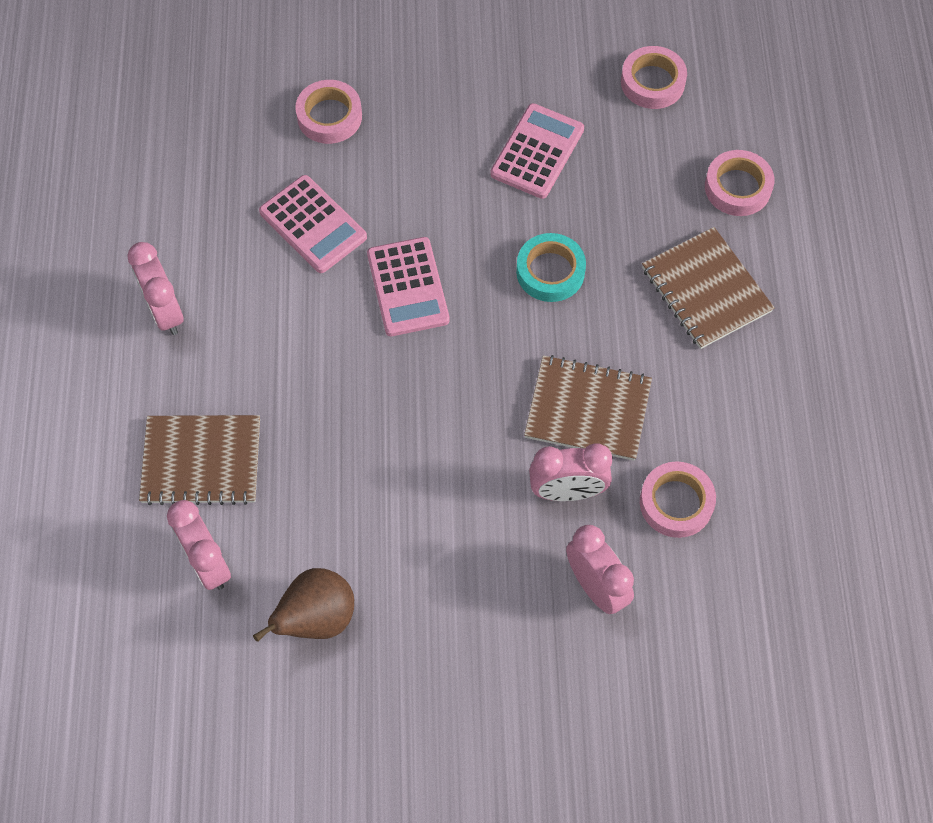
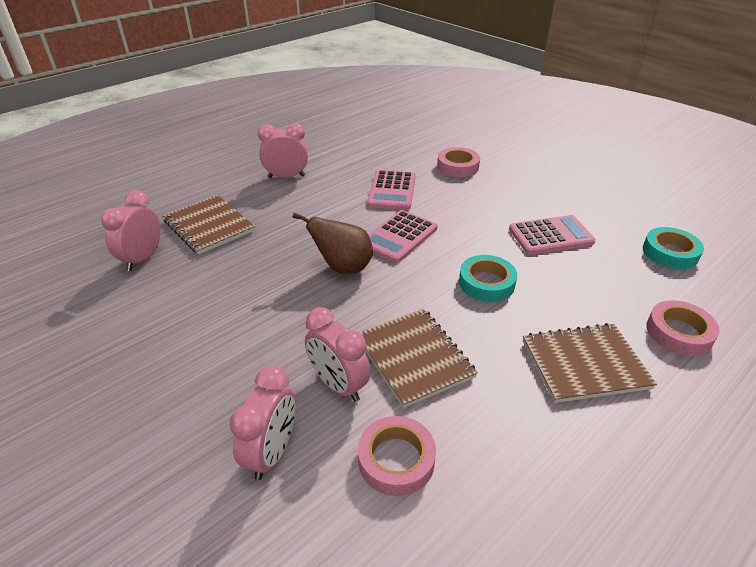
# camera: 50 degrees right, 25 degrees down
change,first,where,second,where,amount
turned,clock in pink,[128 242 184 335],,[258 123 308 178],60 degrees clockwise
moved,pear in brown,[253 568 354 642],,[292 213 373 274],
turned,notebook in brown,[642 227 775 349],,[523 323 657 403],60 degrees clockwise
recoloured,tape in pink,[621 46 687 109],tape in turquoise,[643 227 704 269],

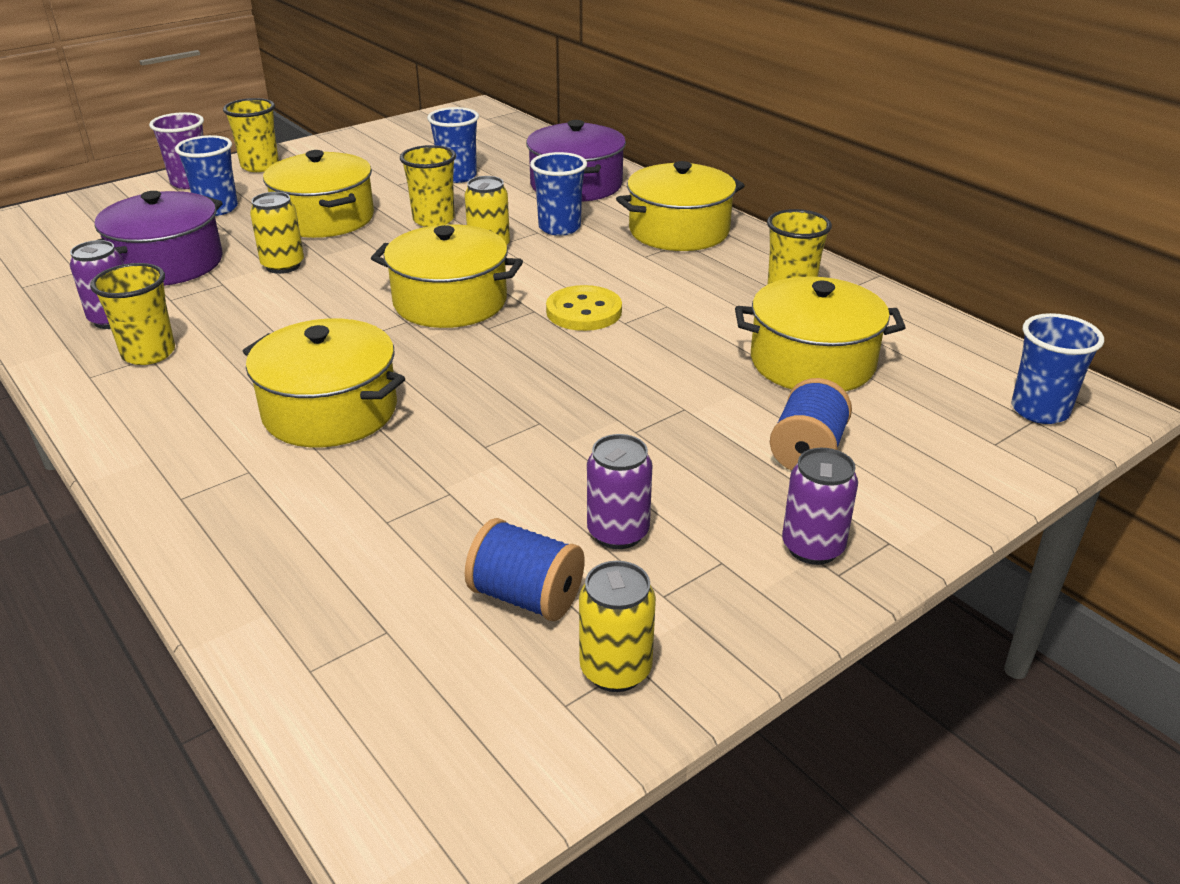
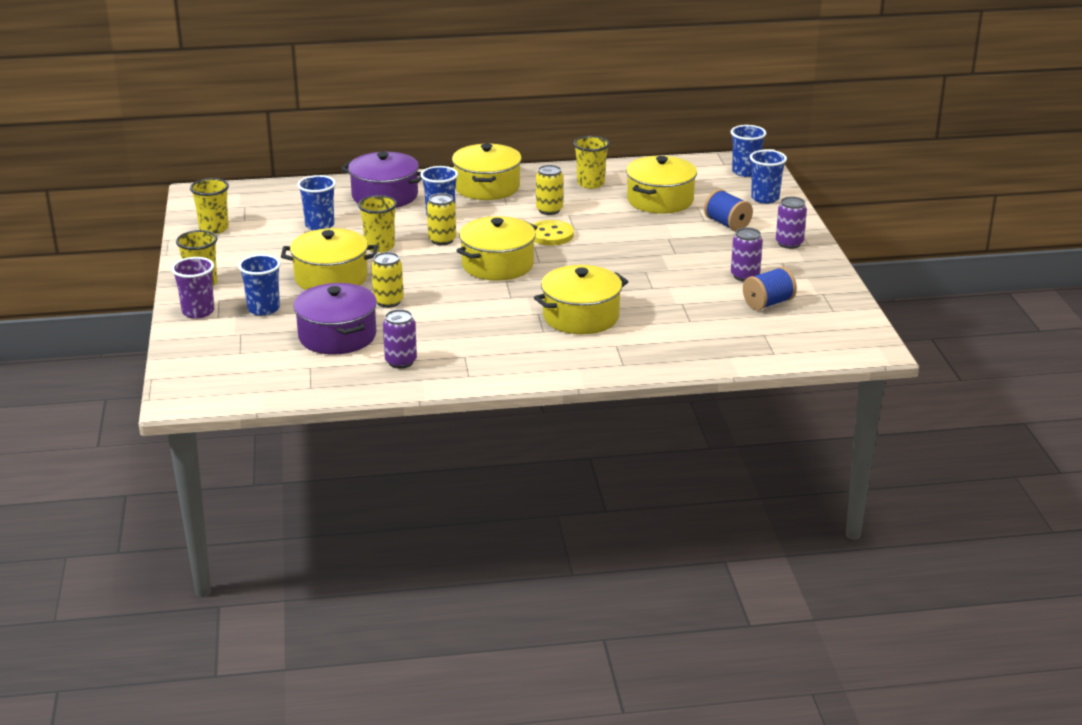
# camera: 60 degrees left, 5 degrees down
change,first,where,second,where,amount
moved,cup in yellow,[90 263 175 365],,[190 178 229 234],
moved,can in yellow,[579 561 656 692],,[536 165 563 215],
added,,,cup in blue,[750 150 787 204],

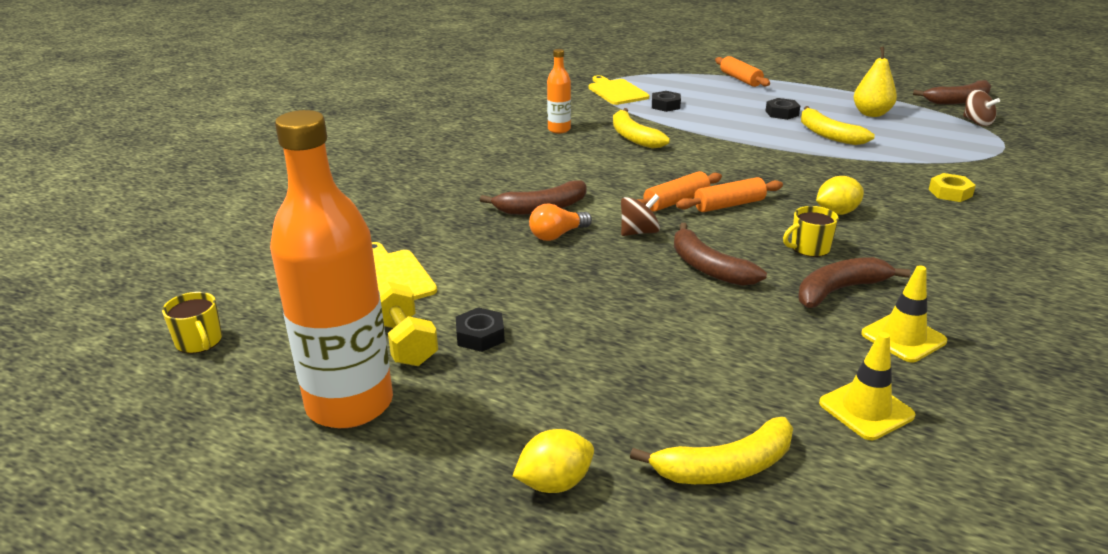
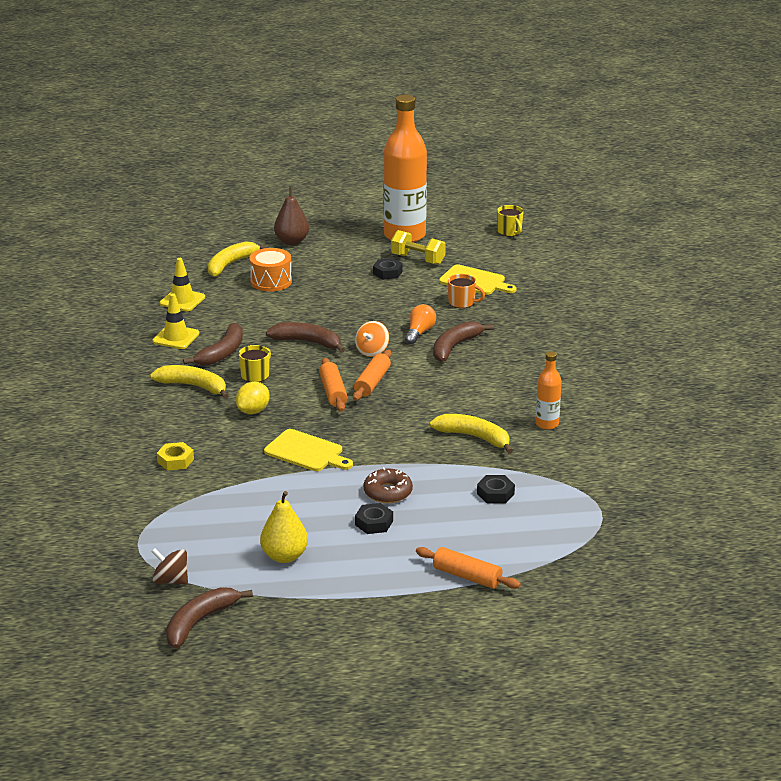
# camera: 145 degrees right, 0 degrees up
change,first,where,second,where,amount
moved,banana in yellow,[801 106 875 145],,[150 365 228 399],
added,,,drum in orange,[249 248 292 292],
moved,cutting board in yellow,[588 75 649 105],,[264 429 353 471],
replaced,lemon in yellow,[513 429 594 493],pear in brown,[274 187 309 245],
turned,rolling pin in orange,[676 177 783 212],,[319 358 348 412],45 degrees counterclockwise
recoloured,spinning top in brown,[621 194 660 236],spinning top in orange,[355 321 389 357],
added,,,donut in brown,[363 467 413 503],
added,,,mug in orange,[448 274 485 308],
turned,mug in yellow,[162 292 222 354],,[497 205 524 236],135 degrees counterclockwise

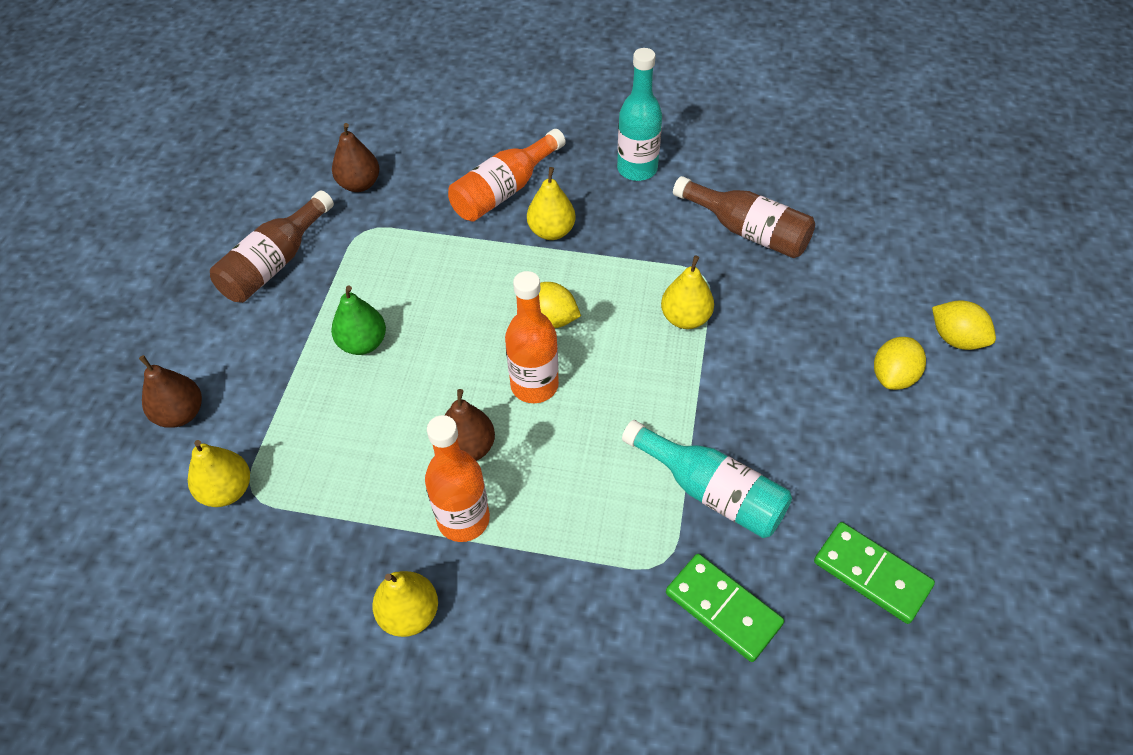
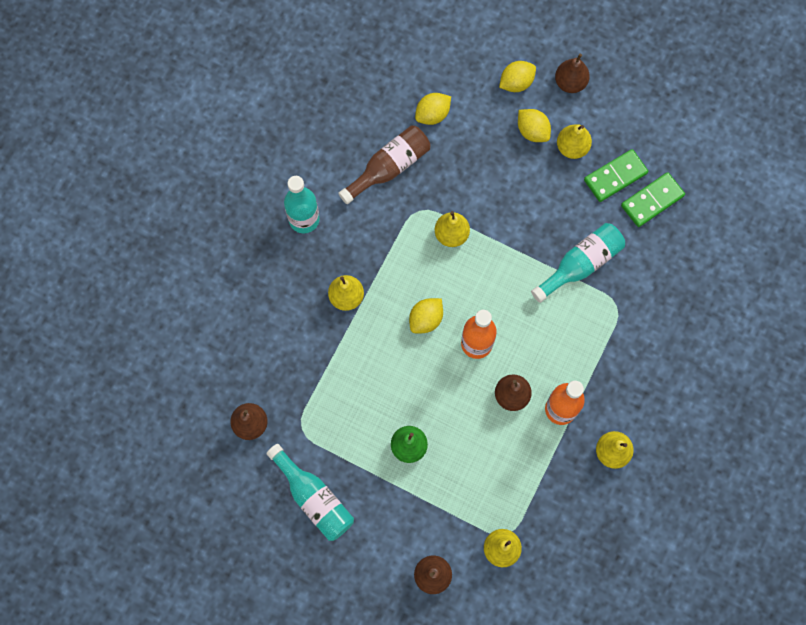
# camera: 75 degrees left, 20 degrees up
change,first,where,second,where,amount
recoloured,bottle in brown,[210 190 334 303],bottle in turquoise,[266 444 354 541],
added,,,lemon in yellow,[415 93 451 125],
added,,,pear in brown,[555 54 590 93],
added,,,pear in yellow,[557 124 592 159],
moved,domino in green,[666 554 784 662],,[584 149 648 202],
removed,bottle in orange,[448 129 566 222],,,

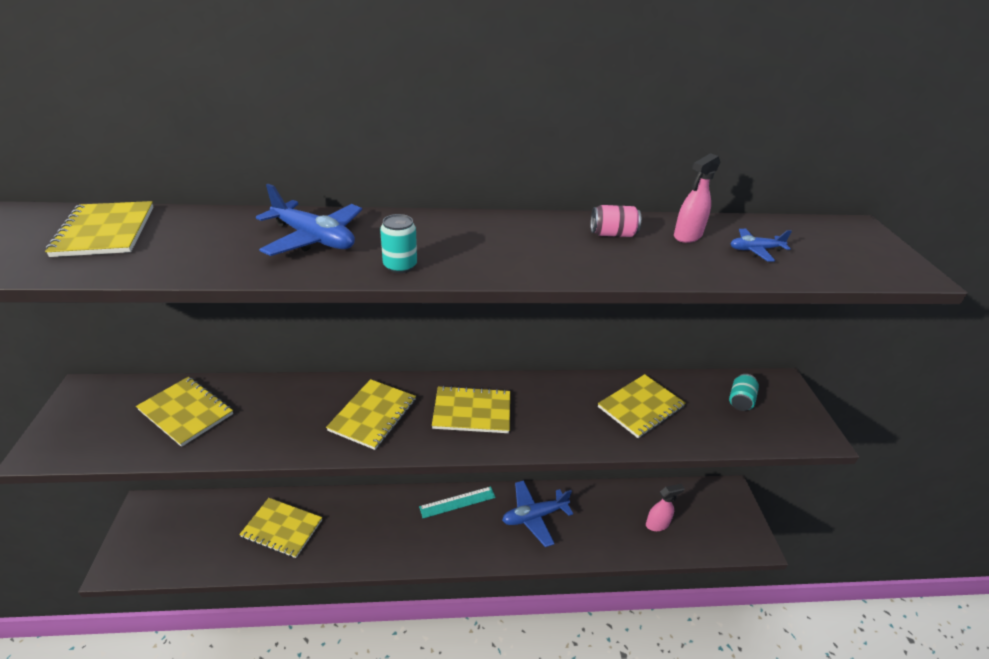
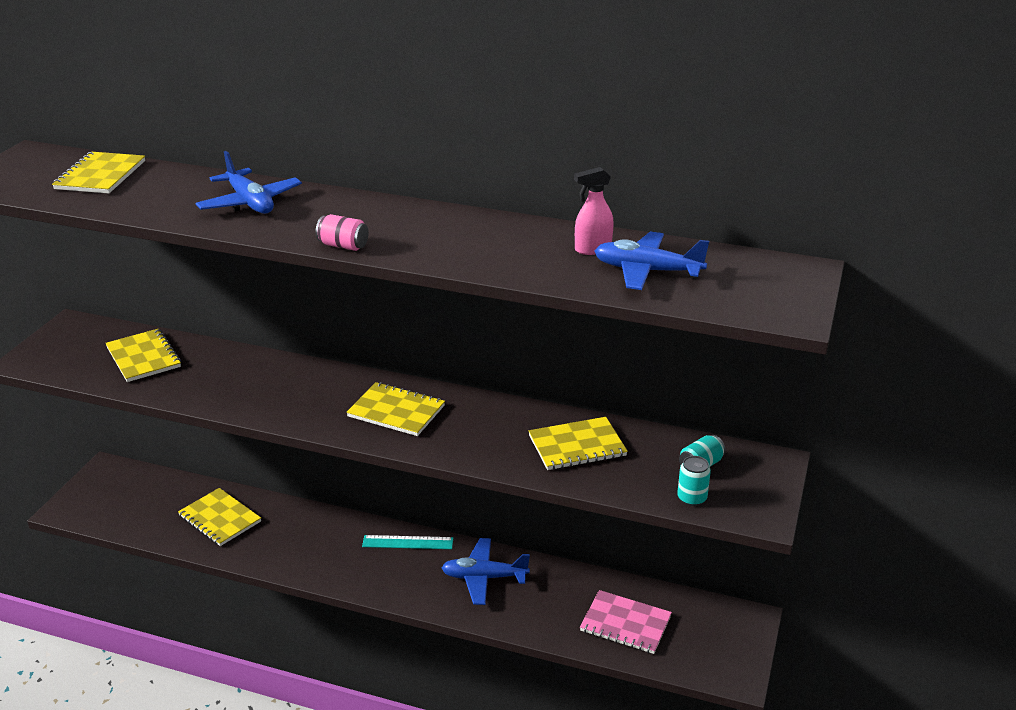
# camera: 25 degrees right, 5 degrees down
change,first,where,second,where,amount
moved,can in pink,[591 205 641 237],,[316 214 369 251],
replaced,spray bottle in pink,[646 484 685 531],notebook in pink,[580 590 672 654],
resized,plane in blue,[731 229 792 262],,[594 231 709 290],x1.82
moved,can in turquoise,[380 214 417 273],,[677 456 711 506],
removed,notebook in yellow,[326 379 416 450],,,

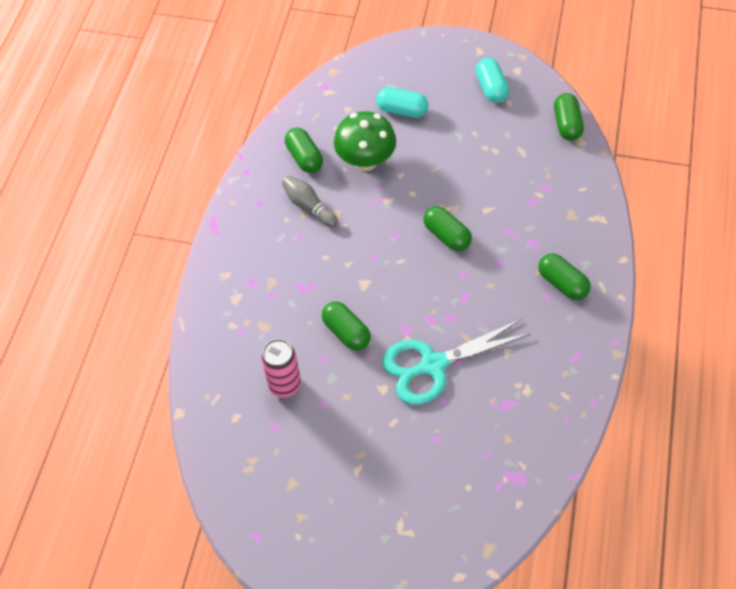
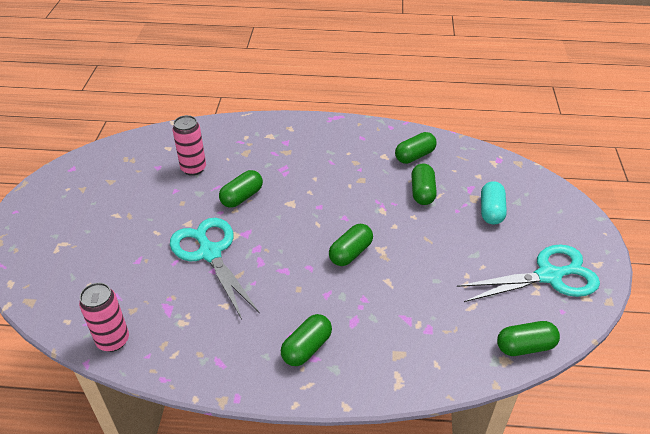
# camera: 80 degrees right, 15 degrees down
change,first,where,second,where,amount
added,,,can in pink,[79 283 129 352],
replaced,mushroom in green,[334 111 396 171],capsule in green,[411 163 437 205],
replaced,capsule in turquoise,[476 58 509 103],scissors in turquoise,[457 245 600 302],
removed,bowling pin in grey,[282 176 338 228],,,

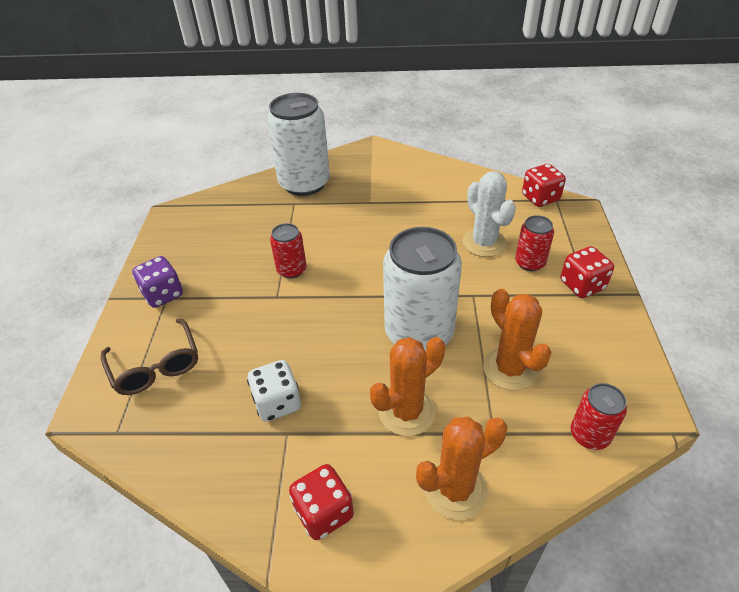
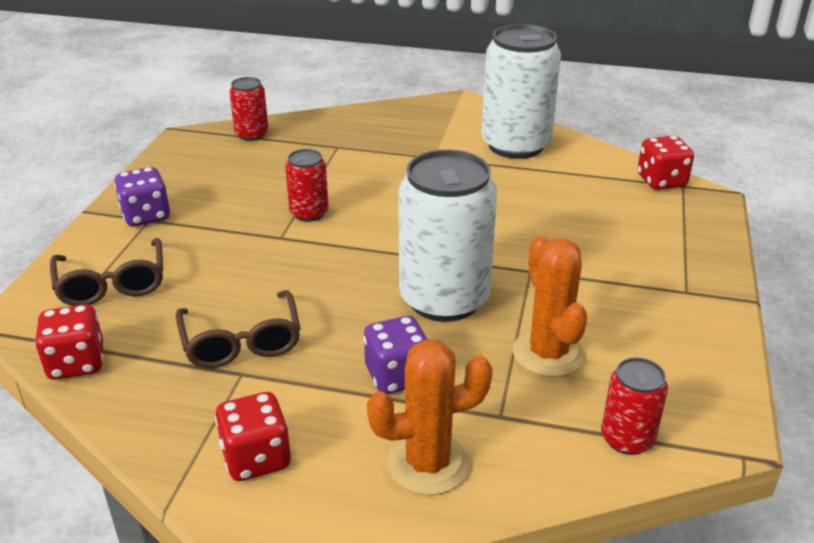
# camera: 10 degrees right, 10 degrees down
change,first,where,second,where,amount
moved,dice in red,[561 246 614 298],,[34 304 104 380],
replaced,dice in white,[247 360 301 422],glasses in brown,[176 290 301 368],
moved,can in red,[515 215 554 271],,[229 77 268 141],
replaced,cactus in orange,[370 337 445 436],dice in purple,[363 316 428 394],
moved,can in white,[267 93 330 196],,[482 24 561 159],
removed,cactus in white,[463 171 516 257],,,

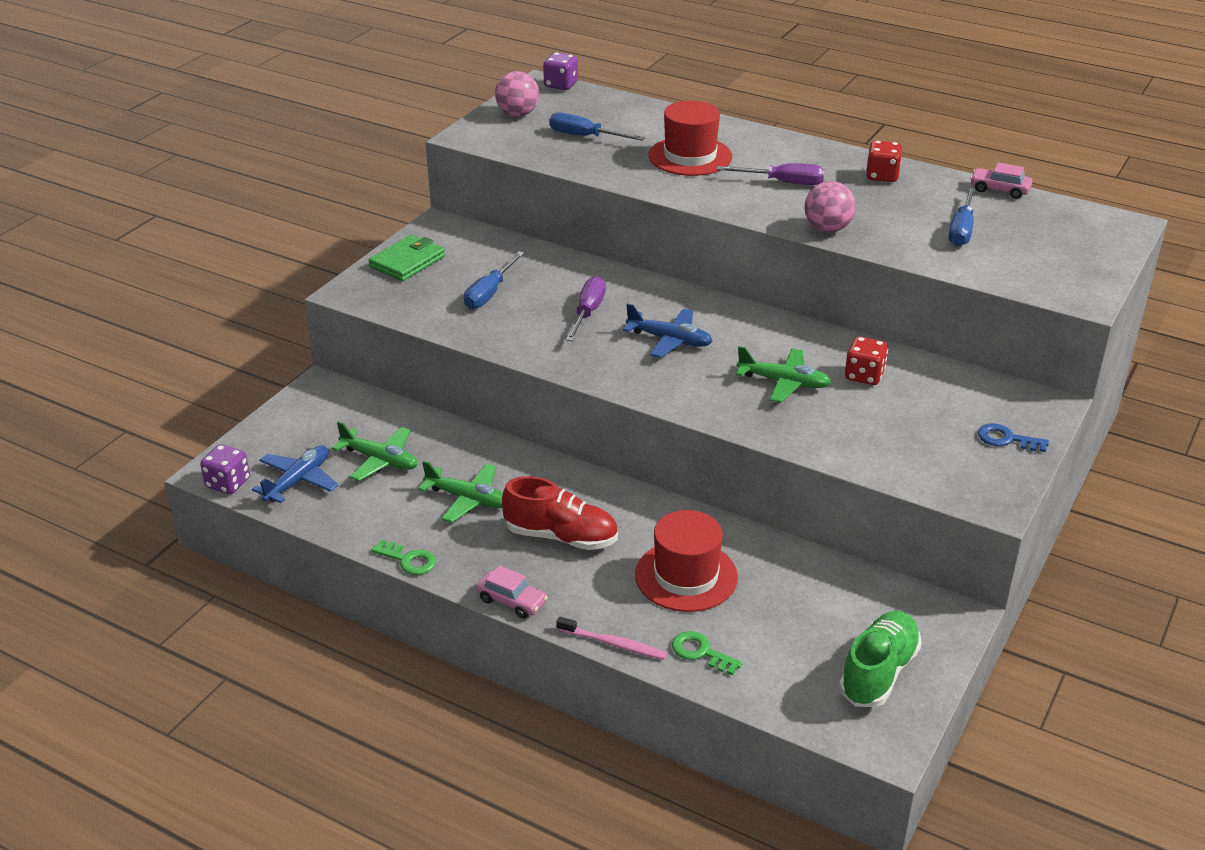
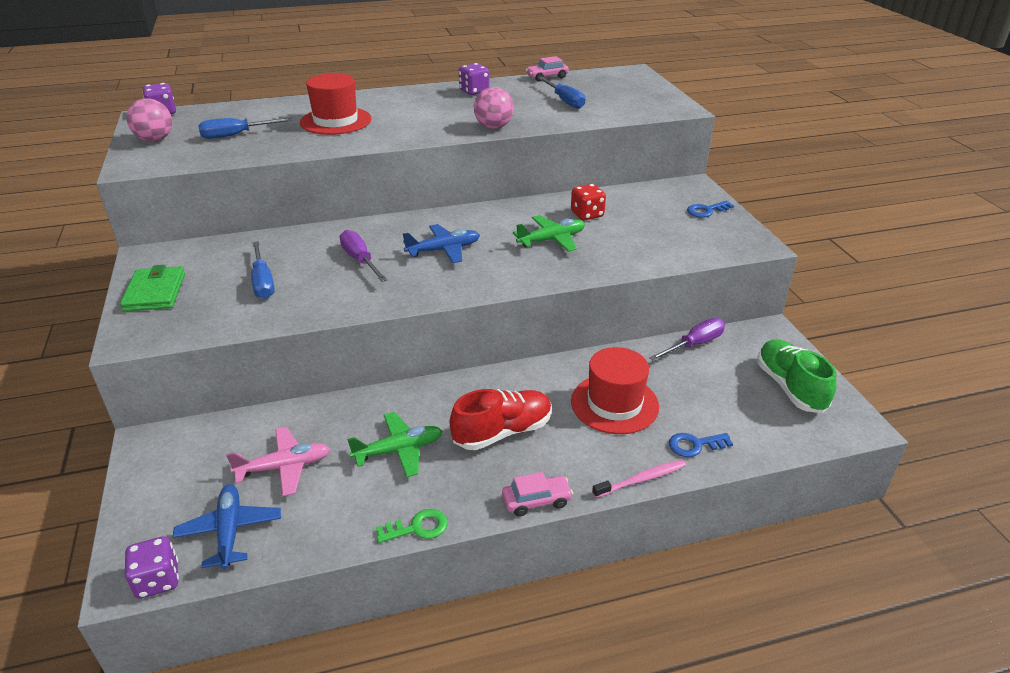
# camera: 45 degrees left, 0 degrees up
change,first,where,second,where,amount
recoloured,plane in green,[332 421 418 481],plane in pink,[226 427 330 496],
recoloured,dice in red,[866 140 902 182],dice in purple,[459 63 489 95],
moved,screwdriver in purple,[717 163 824 185],,[649 318 725 361],
recoloured,key in green,[672 631 743 675],key in blue,[669 433 733 457],

